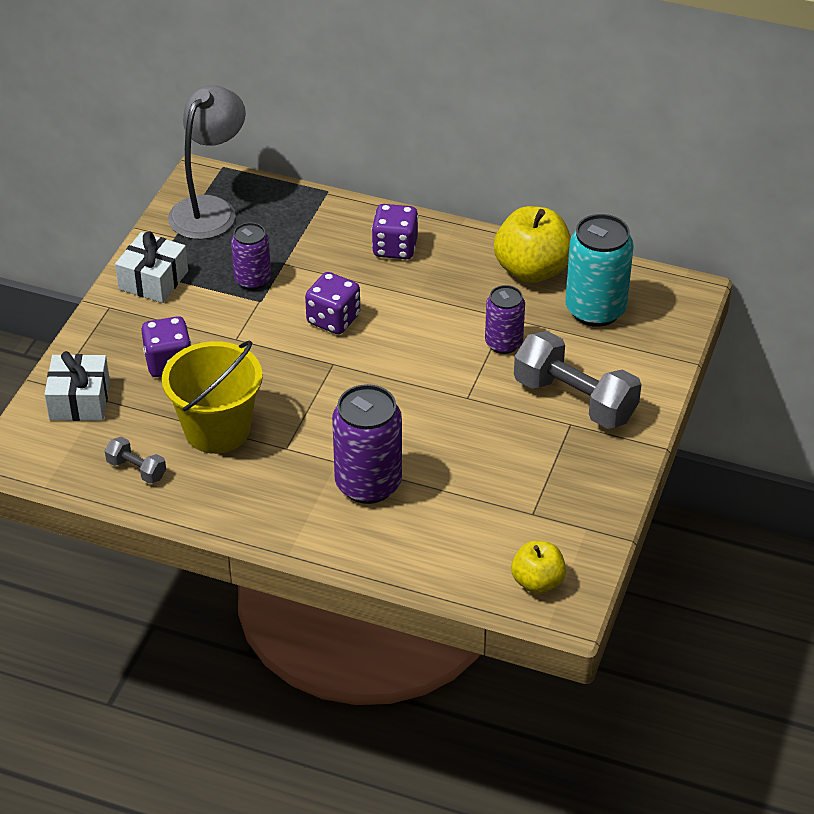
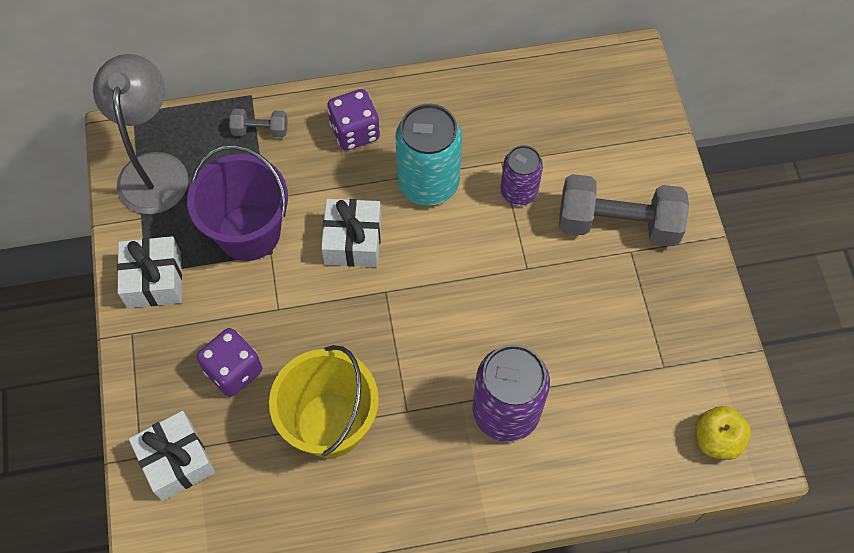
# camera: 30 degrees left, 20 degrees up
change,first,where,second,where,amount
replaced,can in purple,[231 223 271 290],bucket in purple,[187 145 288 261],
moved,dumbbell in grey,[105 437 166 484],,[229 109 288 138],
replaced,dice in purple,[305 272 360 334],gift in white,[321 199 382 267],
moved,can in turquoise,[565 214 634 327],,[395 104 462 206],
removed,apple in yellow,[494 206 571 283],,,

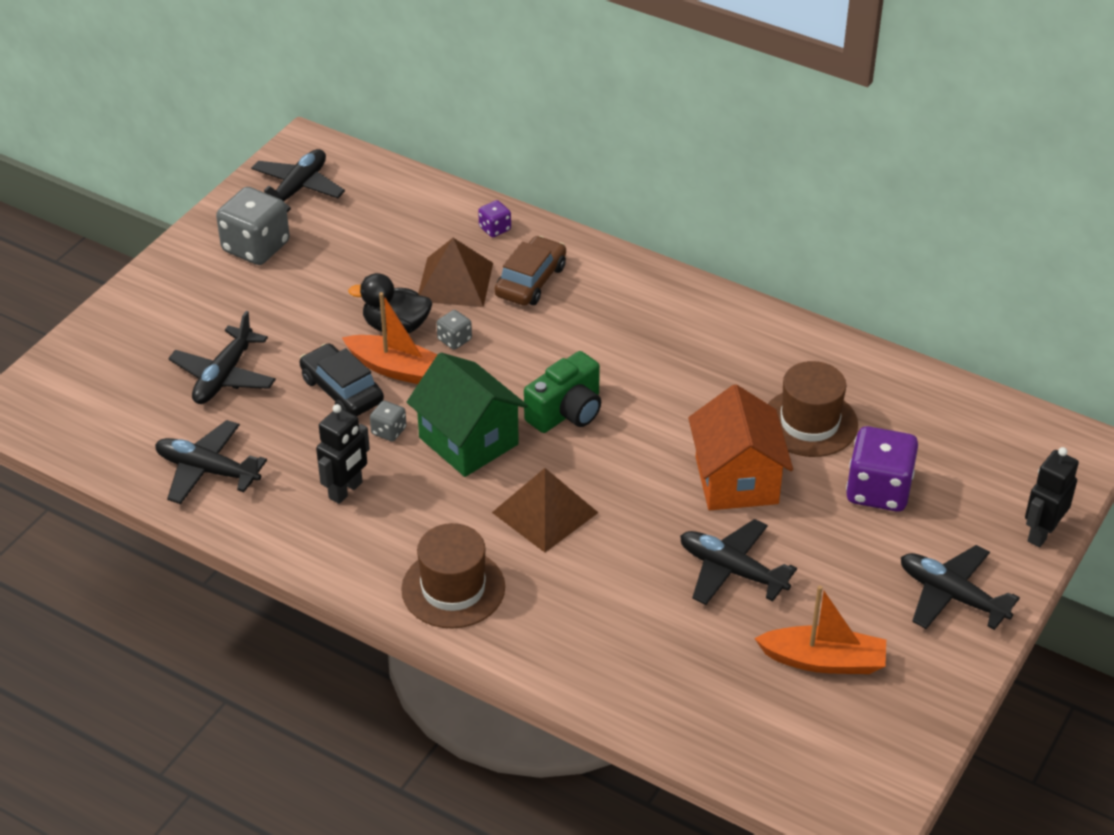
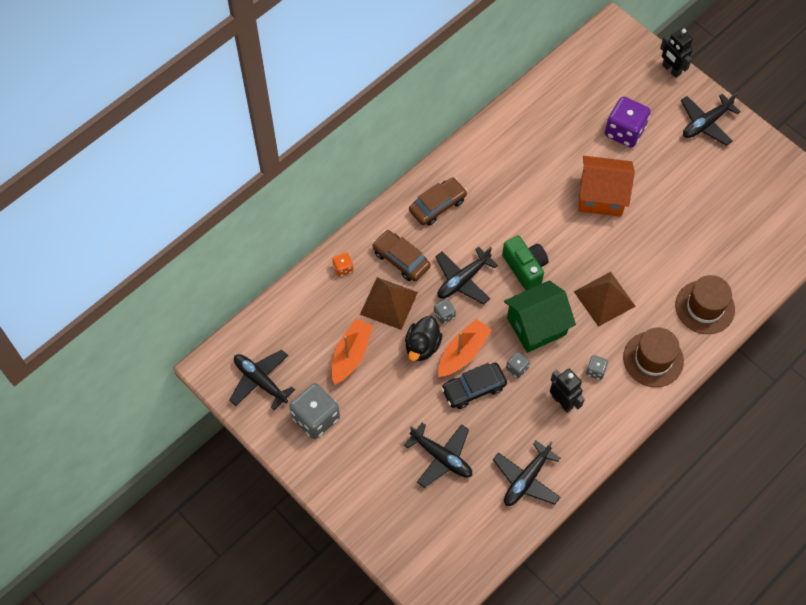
# camera: 75 degrees left, 20 degrees up
change,first,where,second,where,amount
moved,boat in orange,[754 585 886 674],,[331 319 373 385],
recoloured,dice in purple,[478 200 511 237],dice in orange,[332 252 353 277],
added,,,car in brown,[409 177 467 226],
moved,plane in black,[680 519 797 605],,[435 247 498 304],
added,,,dice in grey,[586 355 608 380],
moved,hat in brown,[768 361 858 457],,[675 275 735 334],

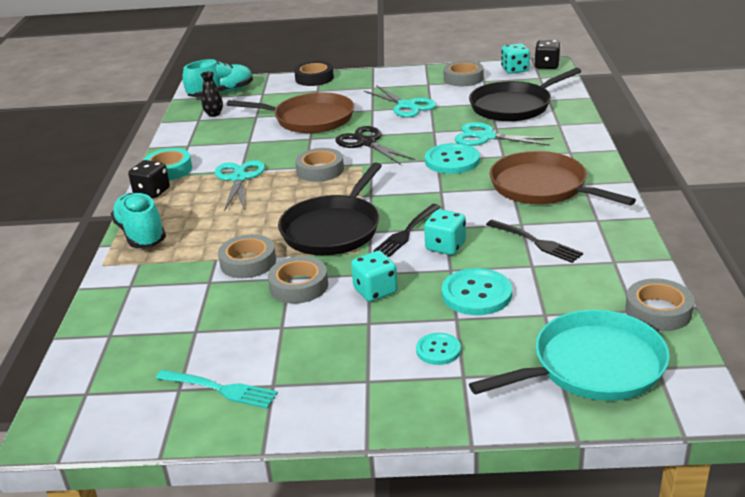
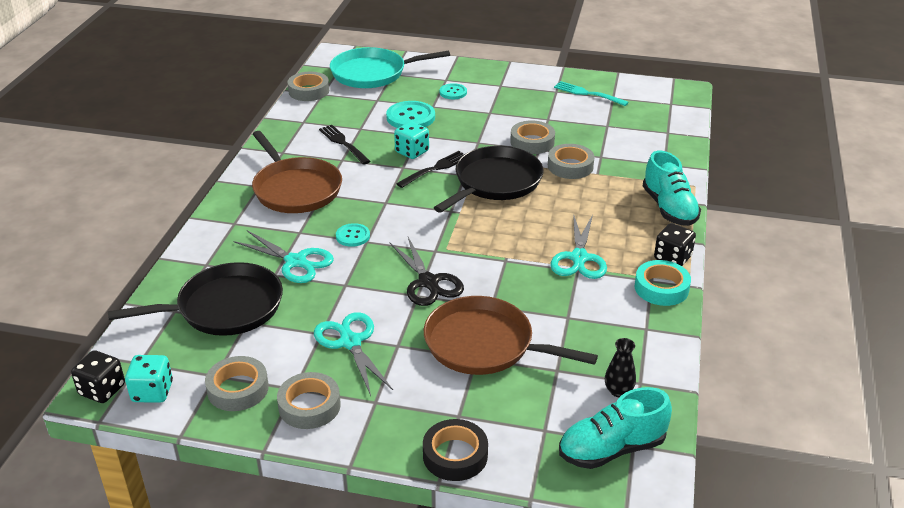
# camera: 170 degrees left, 5 degrees up
change,first,where,second,where,amount
moved,tape in grey,[295 148 344 182],,[277 372 341 429],
resized,button in turquoise,[425 143 480 174],,[336 223 370 247],x0.59
removed,dice in turquoise,[351 251 398 302],,,

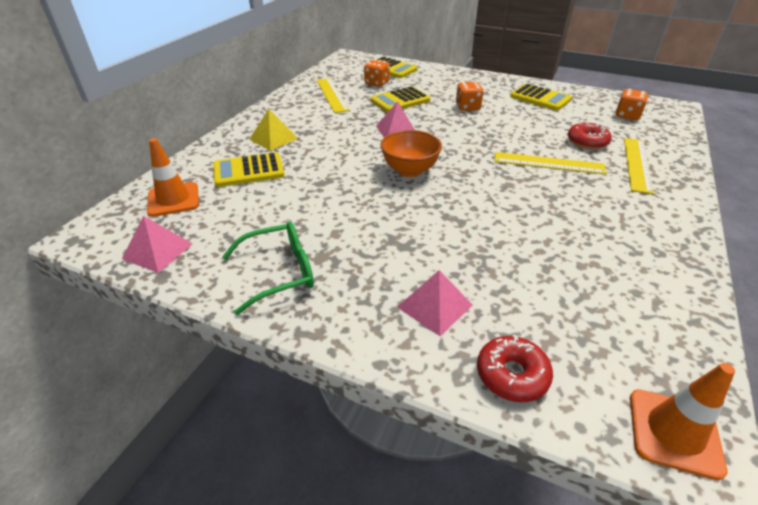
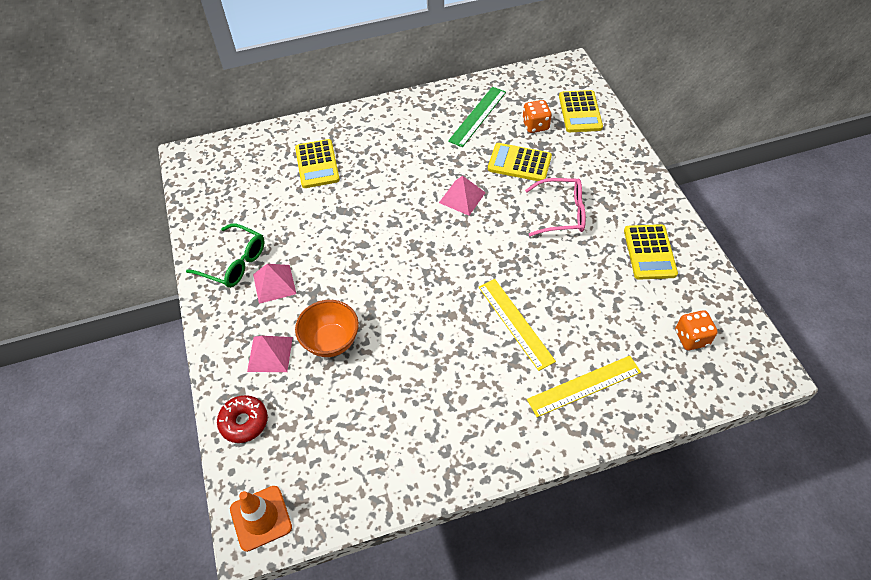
# camera: 50 degrees right, 15 degrees up
change,first,where,second,where,amount
moved,pyramid in pink,[122 216 193 273],,[253 264 296 304],
turned,calculator in yellow,[213 152 284 187],,[295 139 340 188],135 degrees counterclockwise
moved,bowl in orange,[380 130 442 177],,[295 300 359 357],
recoloured,ruler in yellow,[316 78 350 113],ruler in green,[448 87 506 147],
replaced,dice in orange,[456 82 484 111],glasses in pink,[525 178 586 236],
removed,traffic cone in orange,[147 138 199 217],,,
removed,pyramid in yellow,[249 109 298 151],,,
removed,donut in red,[568 121 612 149],,,

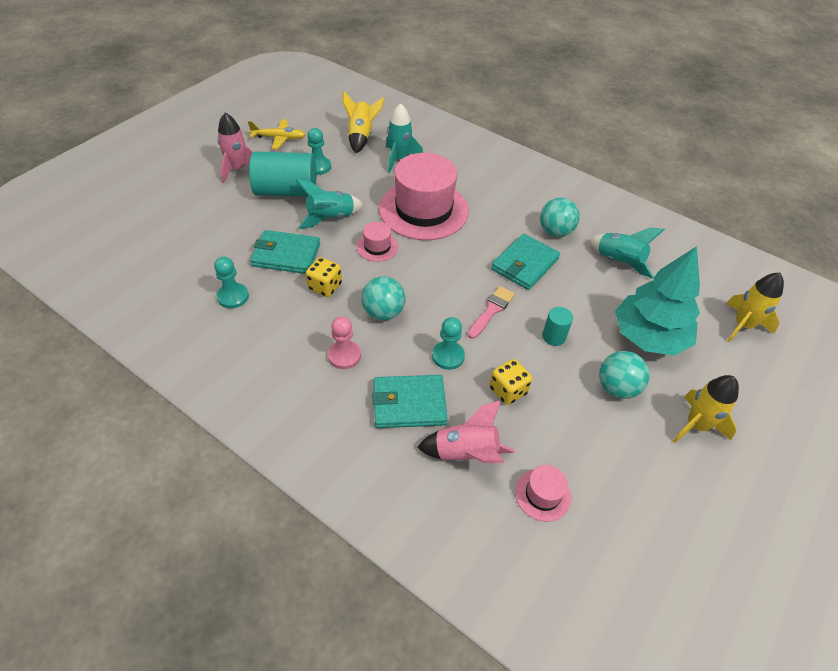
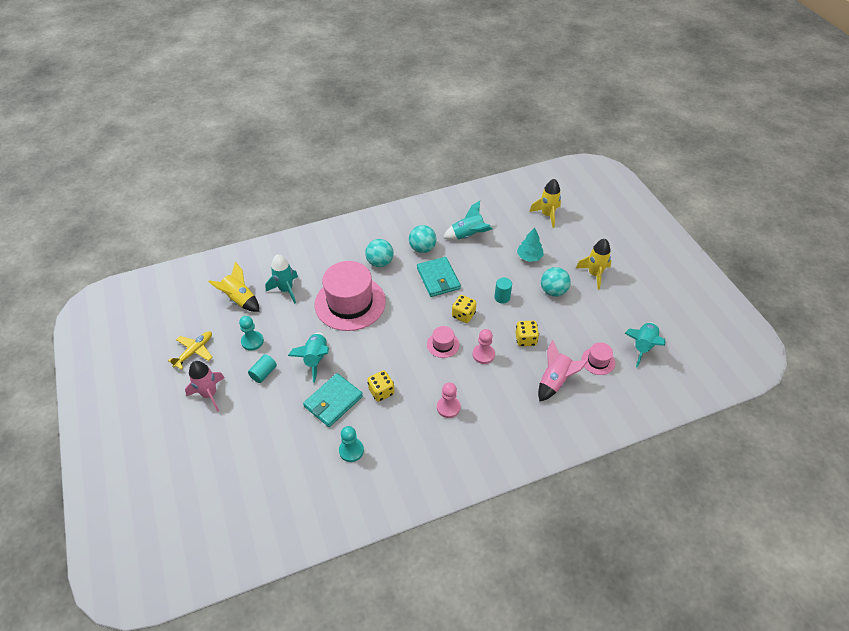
# camera: 55 degrees left, 0 degrees up
change,first,where,second,where,amount
resized,cylinder in turquoise,[249 151 316 197],,[248 354 277 383],x0.48
moved,ball in turquoise,[361 276 406 320],,[365 239 394 267],
moved,hat in pink,[357 222 398 262],,[427 326 459 358],
replaced,brush in pink,[467 286 515 339],dice in yellow,[452 295 476 323],
recoloured,pawn in turquoise,[432 317 465 370],pawn in pink,[473 329 495 364],
resized,tree in turquoise,[615 246 700 356],,[517 227 544 262],x0.52
added,,,rocket in turquoise,[624 322 665 368],
removed,wallet in turquoise,[372 375 448 428],,,

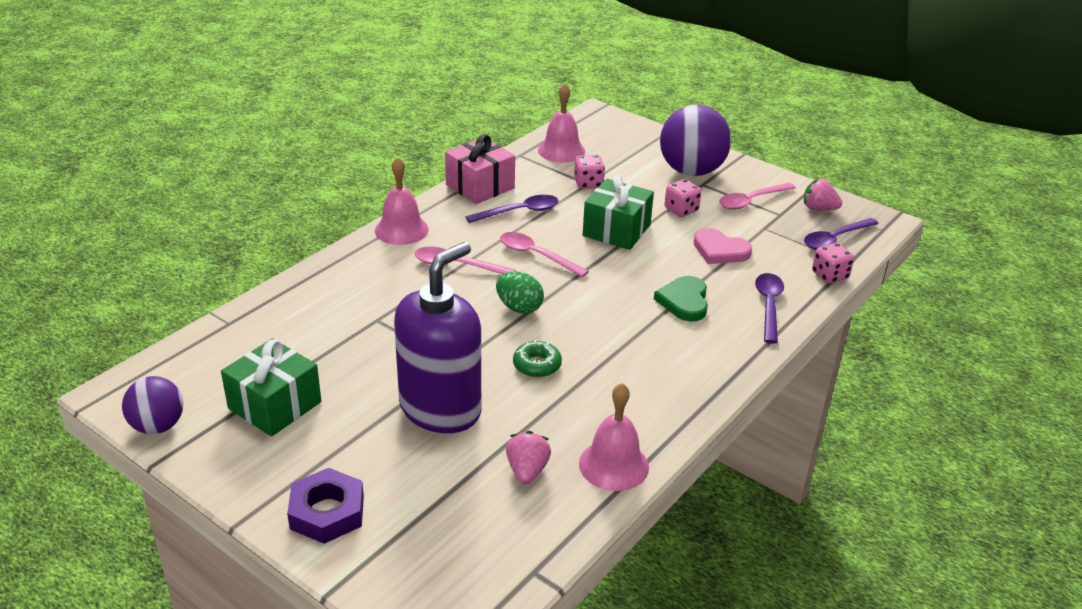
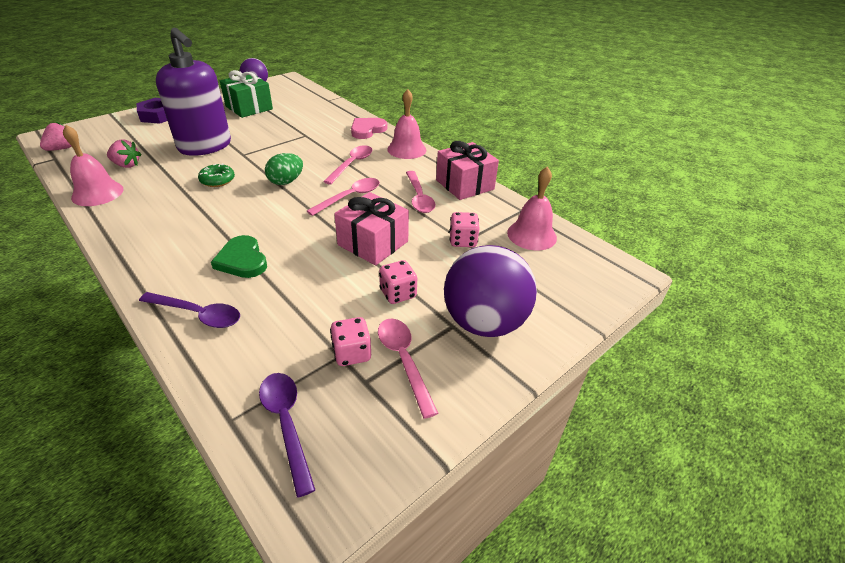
# camera: 100 degrees right, 5 degrees up
change,first,where,second,where,amount
moved,strawberry in pink,[804 179 842 211],,[40 122 72 151],
turned,heart in green,[654 276 708 321],,[211 235 267 278],135 degrees counterclockwise
moved,dice in pink,[812 243 854 284],,[330 317 371 366],
recoloured,gift in green,[583 175 654 250],gift in pink,[334 192 409 265],
moved,heart in pink,[694 228 752 264],,[351 118 387 139],
recoloured,spoon in purple,[466 195 558 223],spoon in pink,[406 171 435 213],

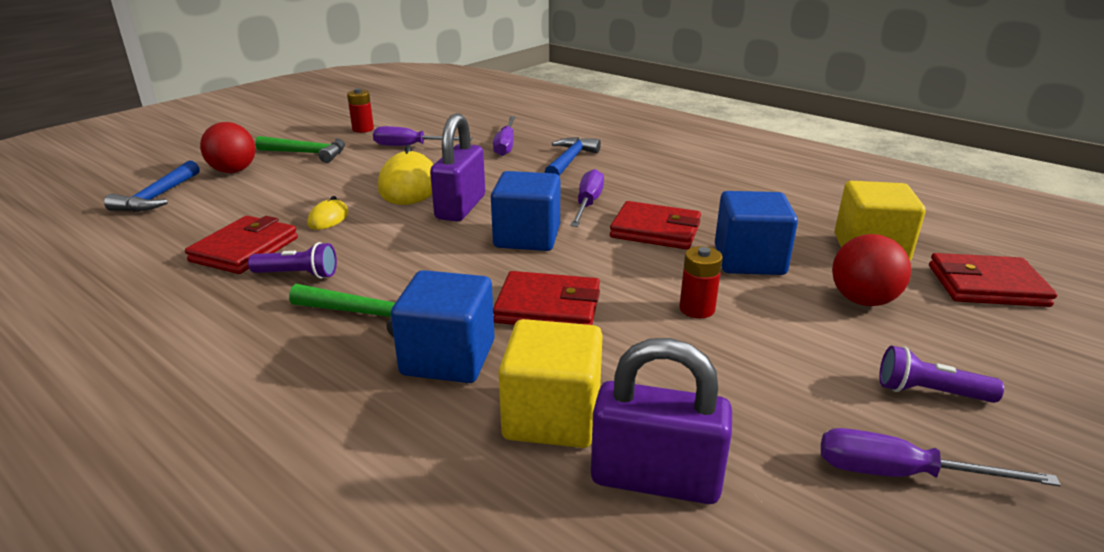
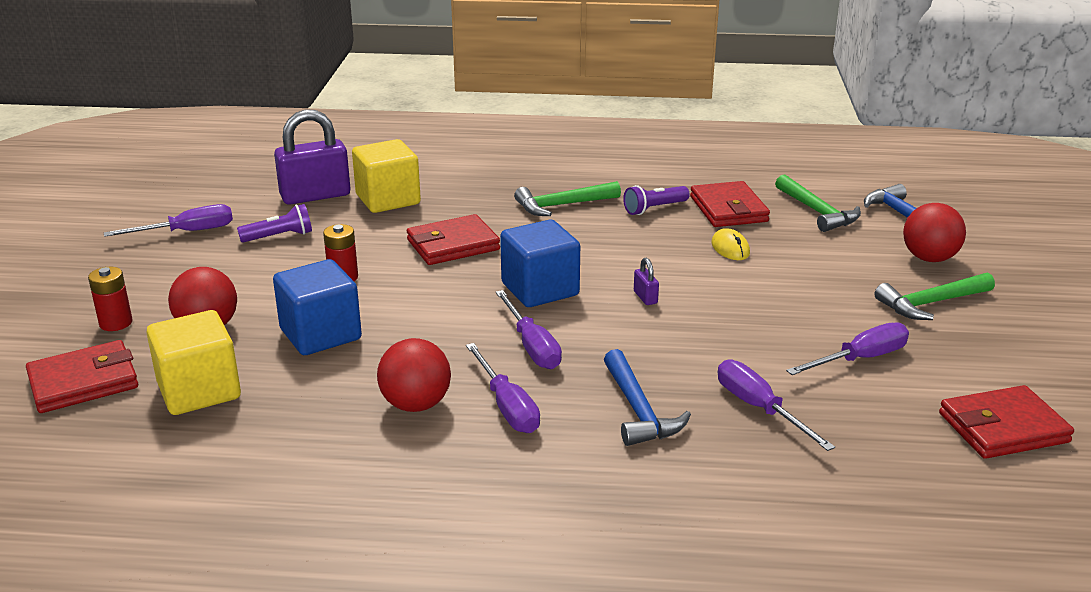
# camera: 145 degrees right, 0 degrees up
change,first,where,second,where,amount
moved,battery in red,[347 88 374 133],,[88 267 133 331],
moved,flashlight in purple,[879 346 1004 403],,[237 204 312 243],
added,,,ball in red,[377 338 451 412],
added,,,screwdriver in purple,[466 343 540 433],
resized,padlock in purple,[430 113 485 222],,[634 258 659 305],x0.41
added,,,hammer in green,[775 174 861 232],
moved,wallet in red,[610 201 701 250],,[939 385 1074 459],
removed,mouse in yellow,[378 145 433 205],,,
removed,cube in blue,[391 270 495 383],,,

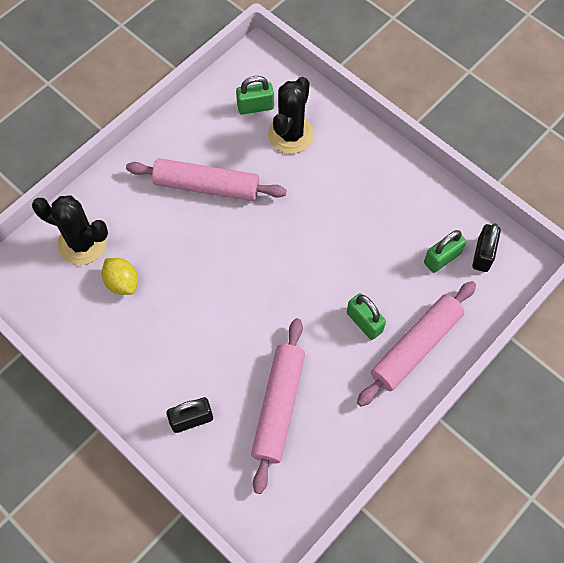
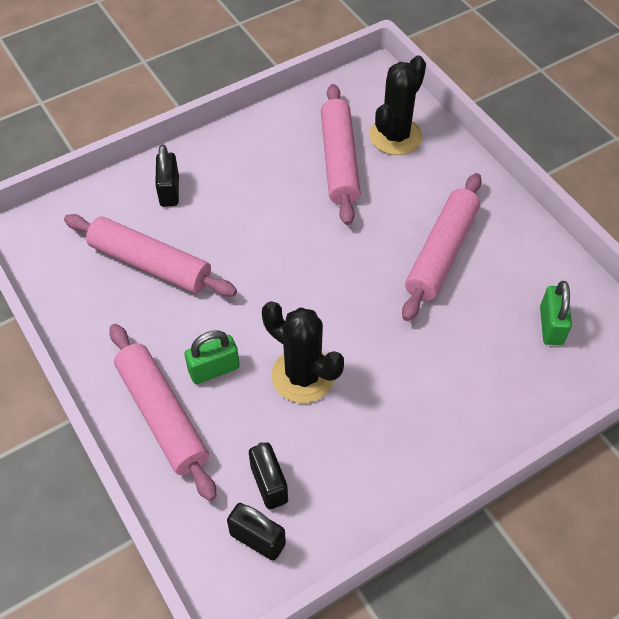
# camera: 105 degrees right, 10 degrees down
change,first,where,second,where,amount
recoloured,padlock in green,[424 230 466 273],padlock in black,[249 442 288 509],
moved,cactus in black,[268 77 314 154],,[262 301 344 403],
replaced,lemon in yellow,[102 258 138 295],rolling pin in pink,[321 84 361 225],

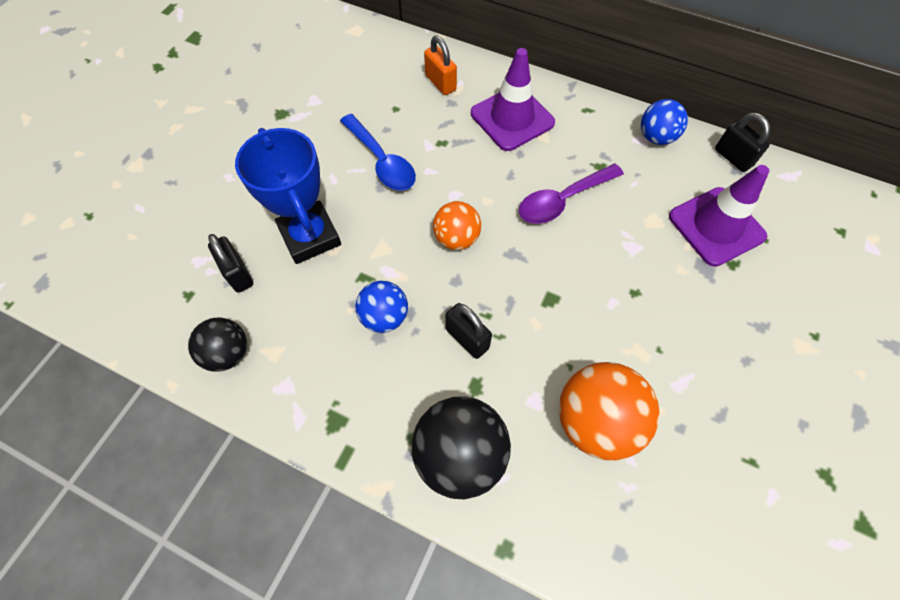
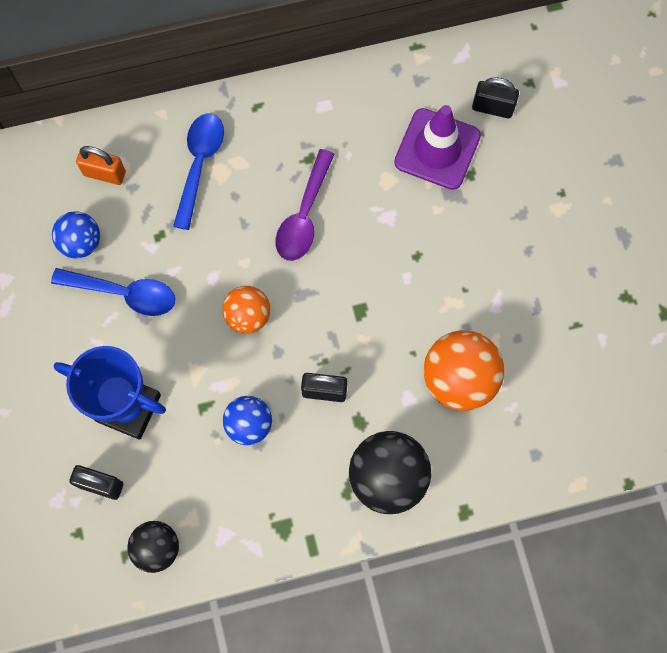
# camera: 40 degrees left, 10 degrees up
change,first,where,second,where,amount
moved,ball in blue,[641 99 688 145],,[52 211 100 259],
replaced,traffic cone in purple,[471 48 555 151],spoon in blue,[173 114 224 230],
moved,padlock in black,[715 113 770 172],,[472 77 519 118],

